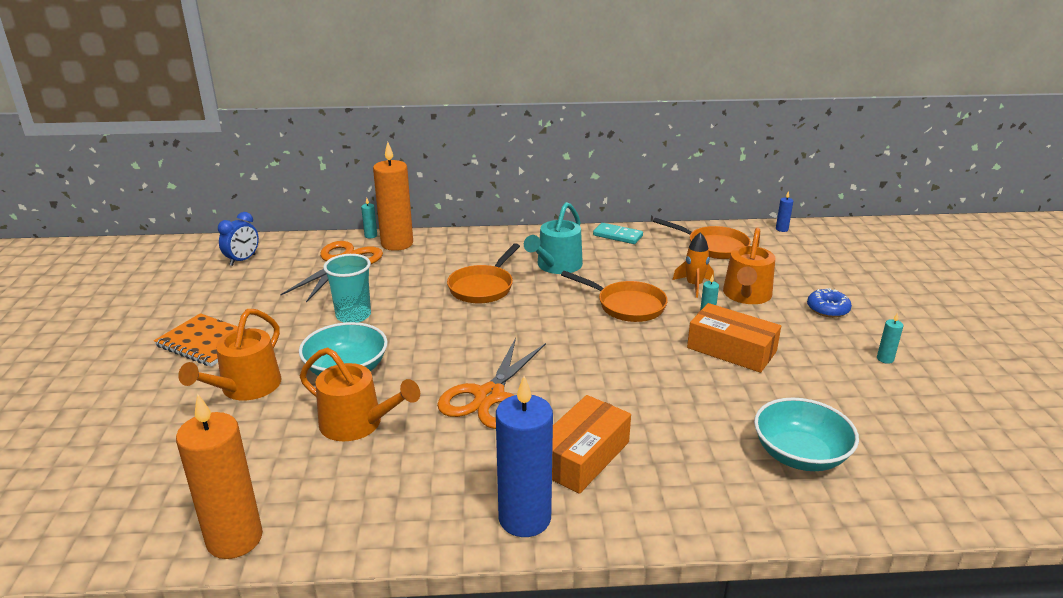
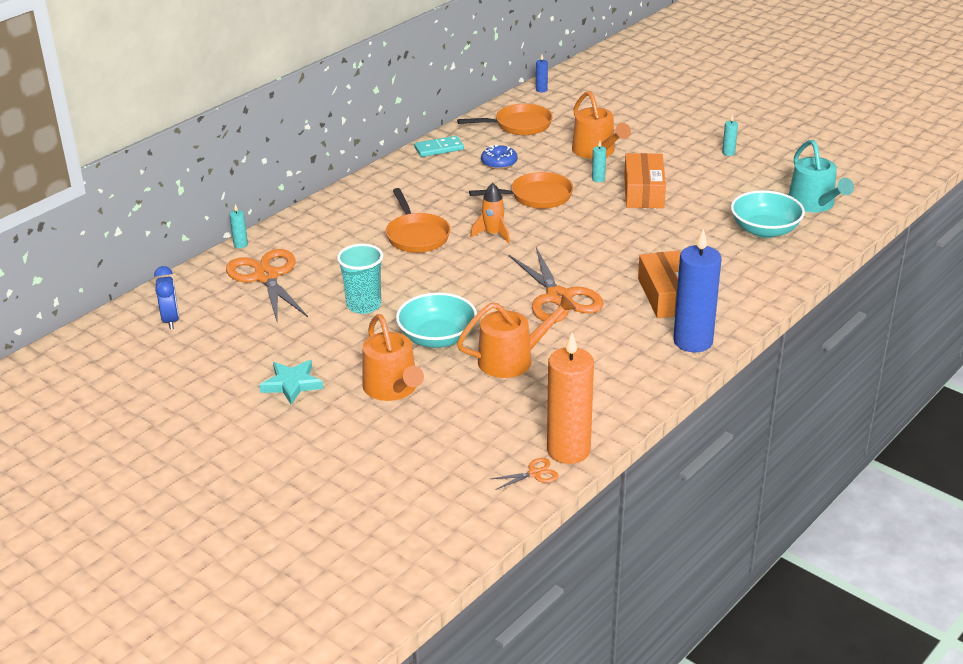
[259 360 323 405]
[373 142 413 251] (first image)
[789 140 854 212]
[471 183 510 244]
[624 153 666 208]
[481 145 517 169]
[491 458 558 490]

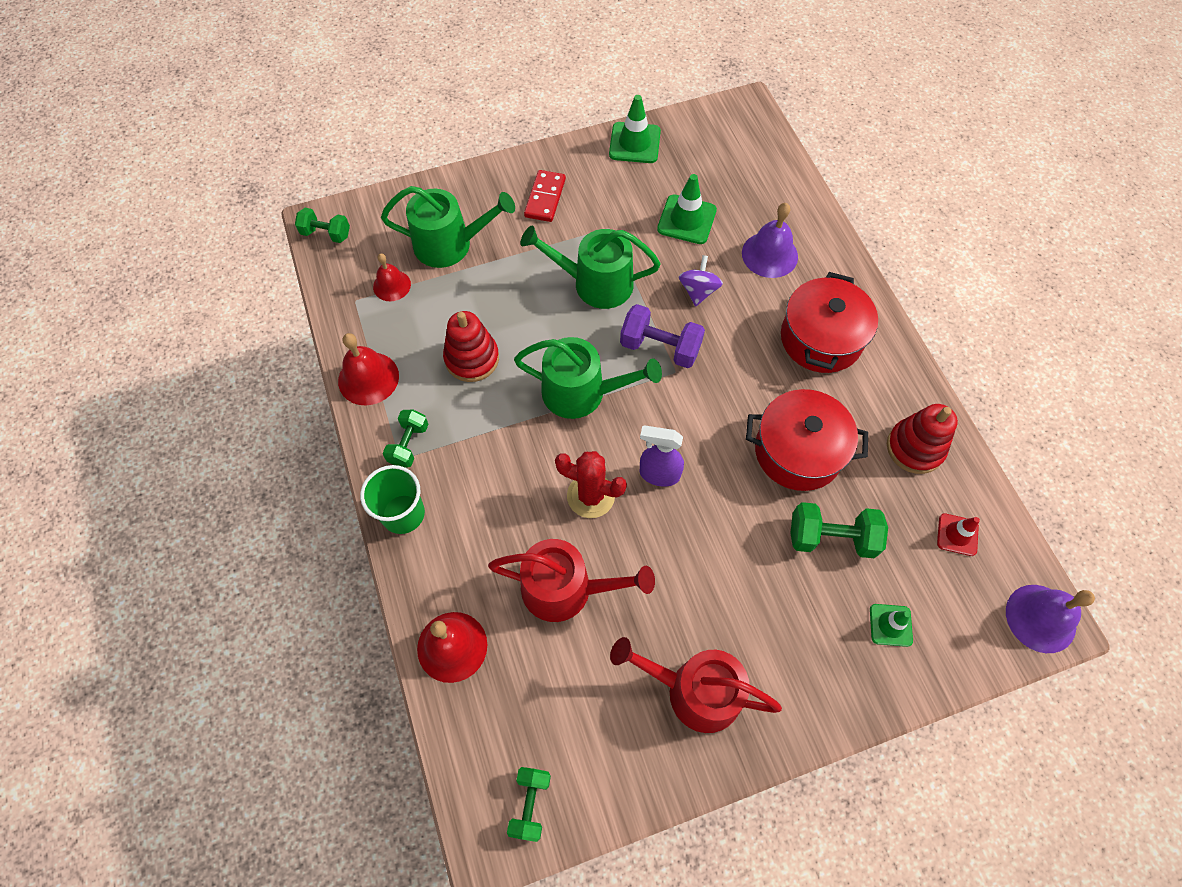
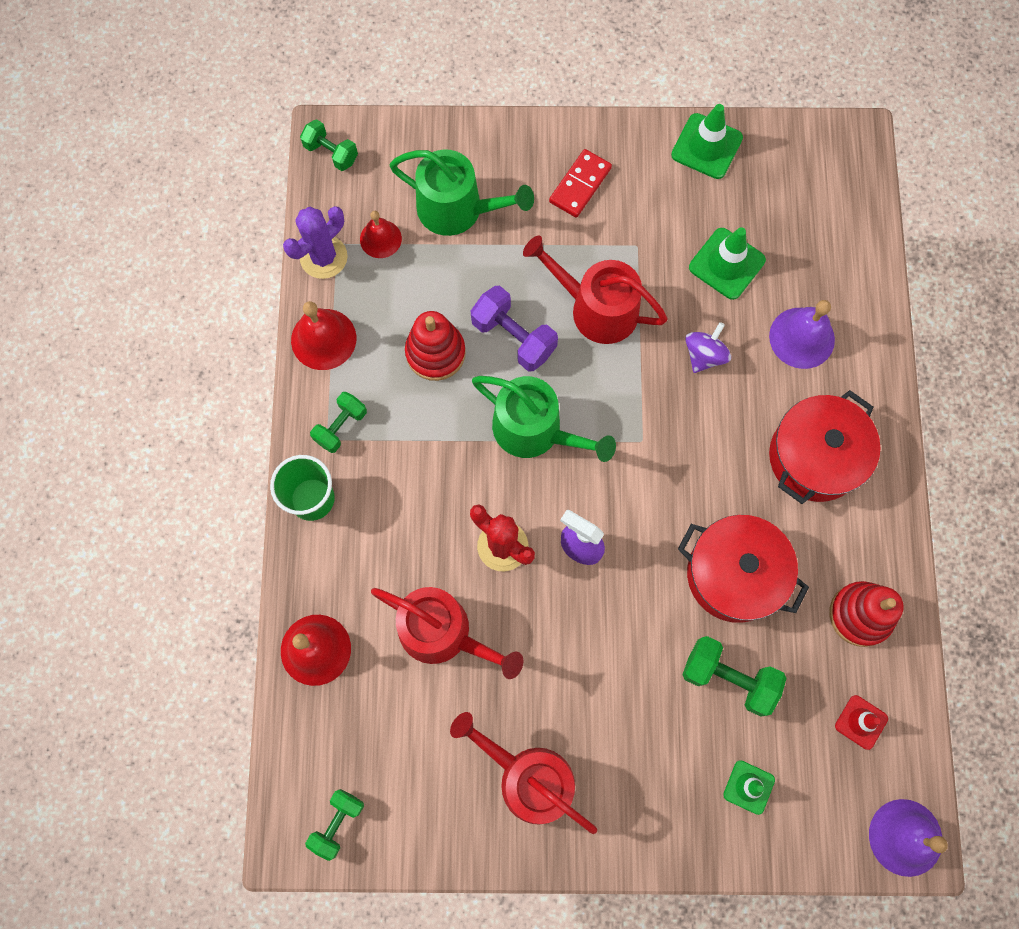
[523 235 668 344]
[471 286 558 372]
[283 206 348 279]

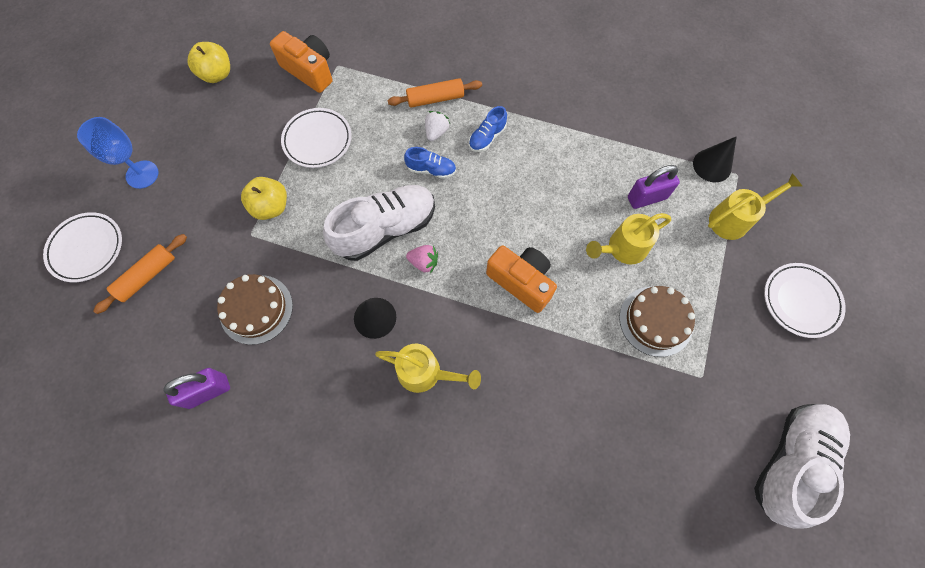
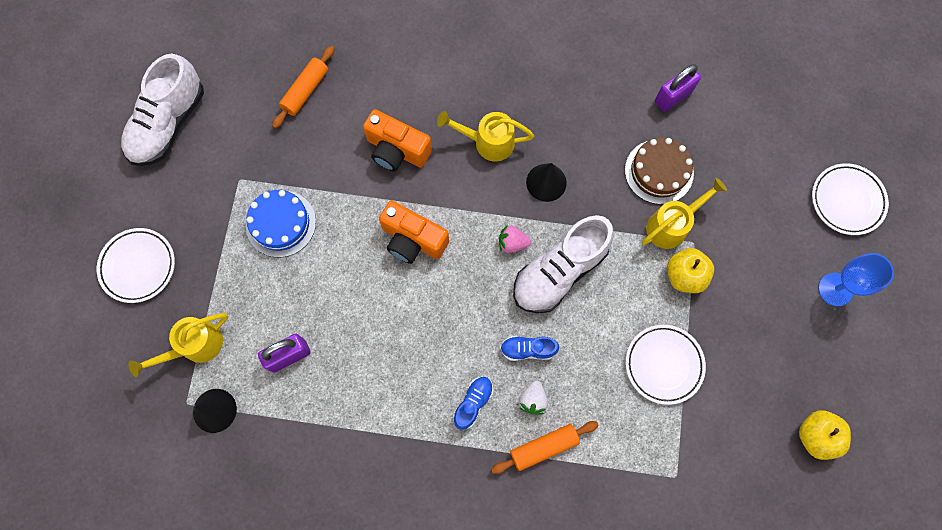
[272 46 335 128]
[363 109 432 171]
[642 178 727 249]
[246 190 316 257]

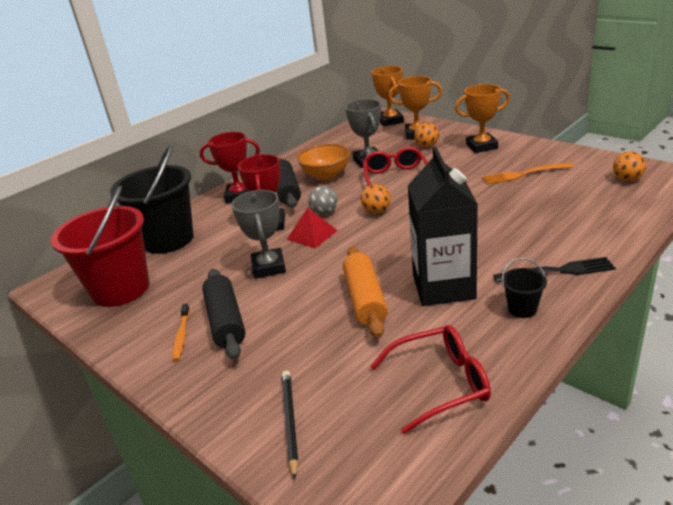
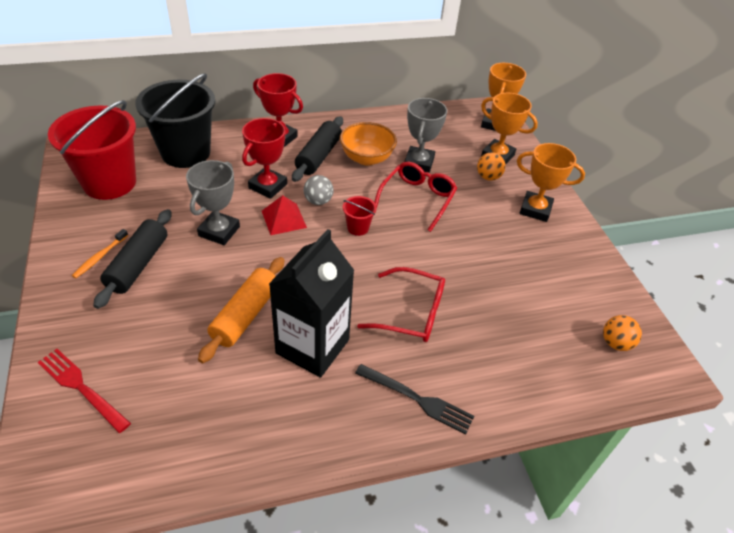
[38 349 131 433]
[343 196 376 236]
[357 267 445 342]
[482 162 574 185] (first image)
[502 257 547 318] (first image)

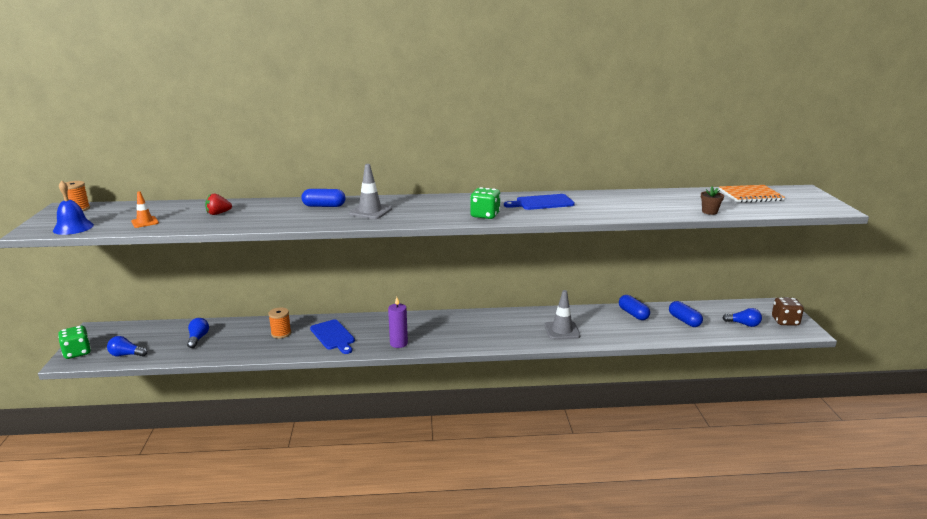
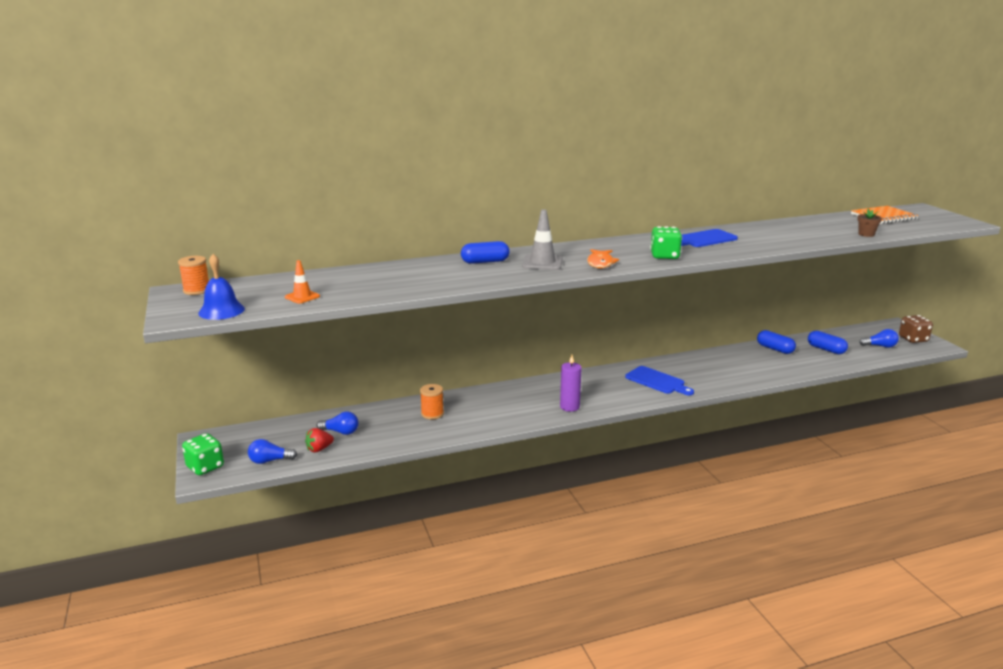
[317 412 359 435]
[305 428 334 452]
[625 366 694 395]
[544 290 581 340] (first image)
[587 249 619 268]

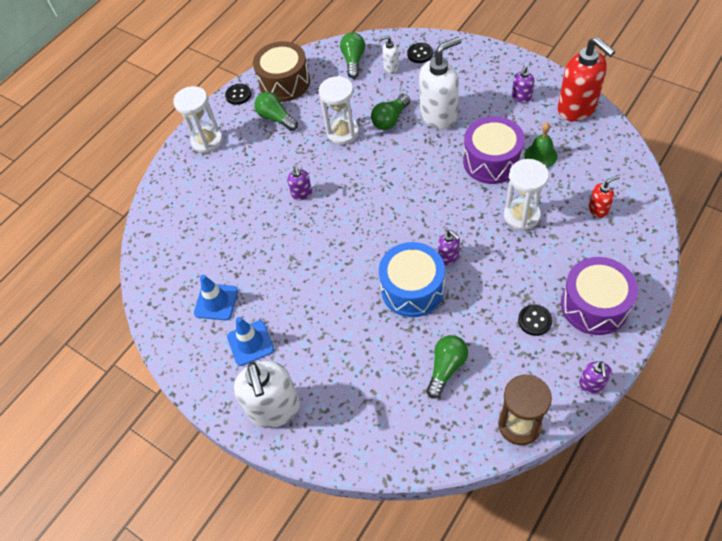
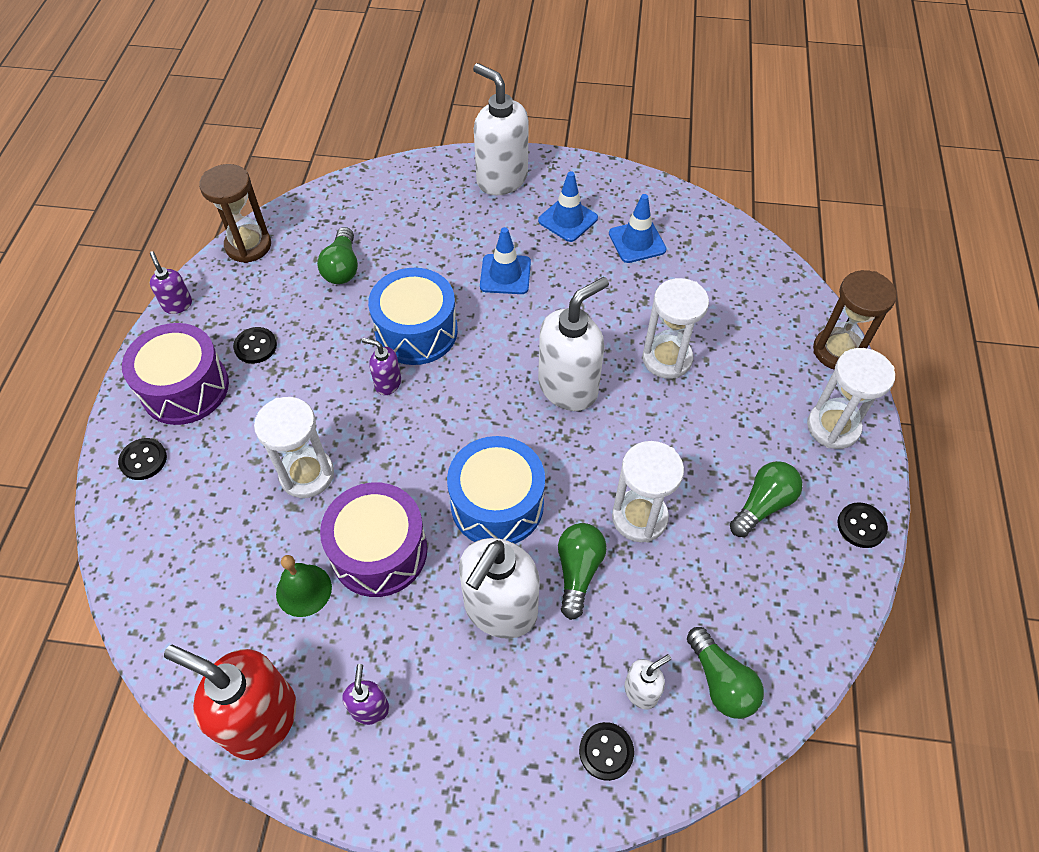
[253 41 310 102] (first image)
[730 461 802 537]
[287 166 312 200] (first image)
[589 176 620 218] (first image)
[118 438 167 480]
[447 436 545 544]
[480 227 531 294]
[538 277 609 411]
[642 278 709 379]
[813 270 897 370]

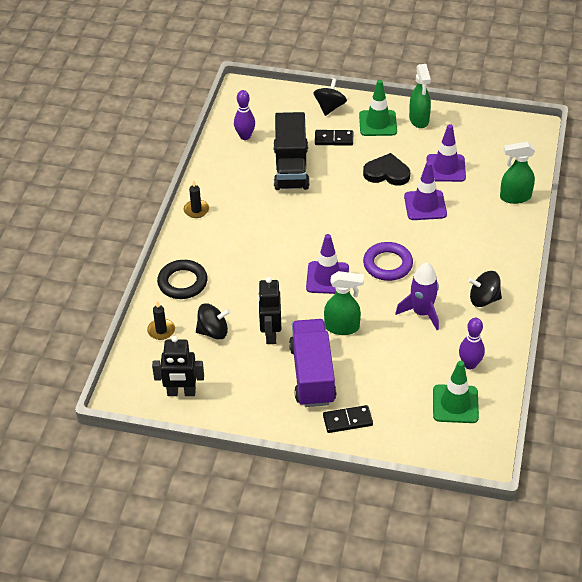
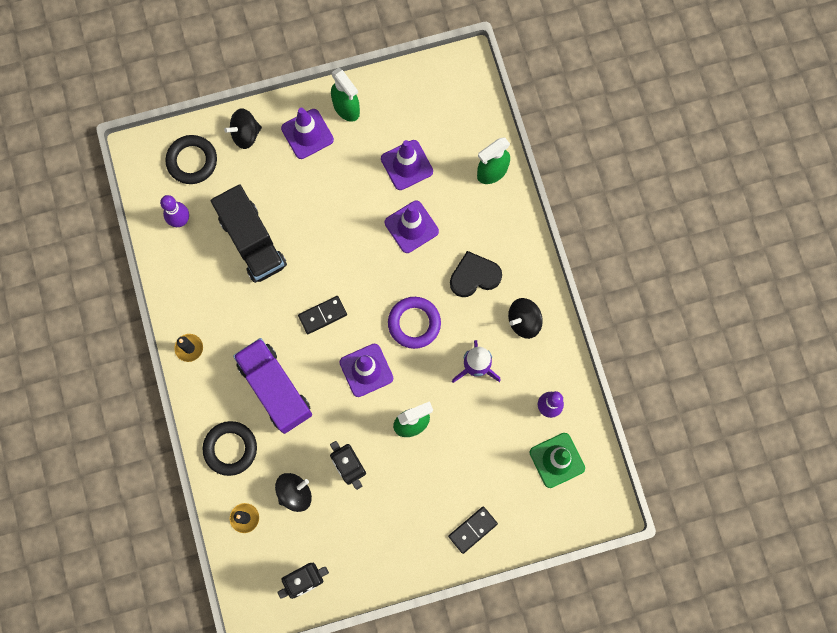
[233 338 312 434]
[224 108 262 149]
[298 296 347 334]
[281 108 334 159]
[450 251 502 297]
[166 135 217 184]

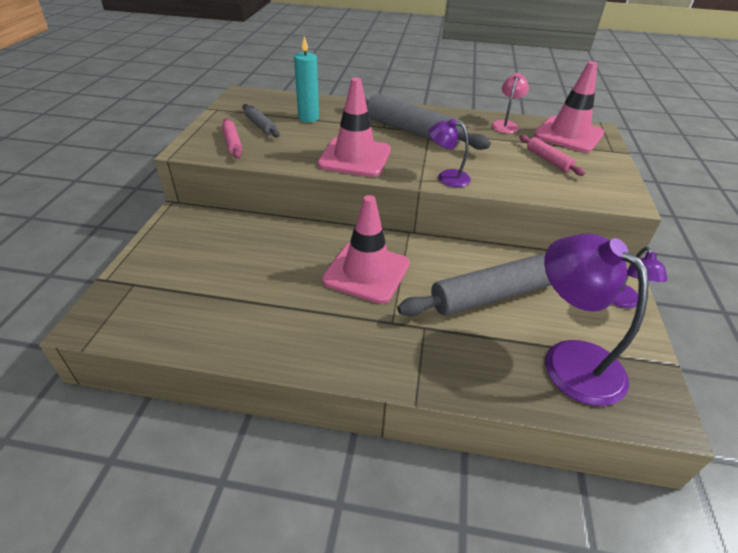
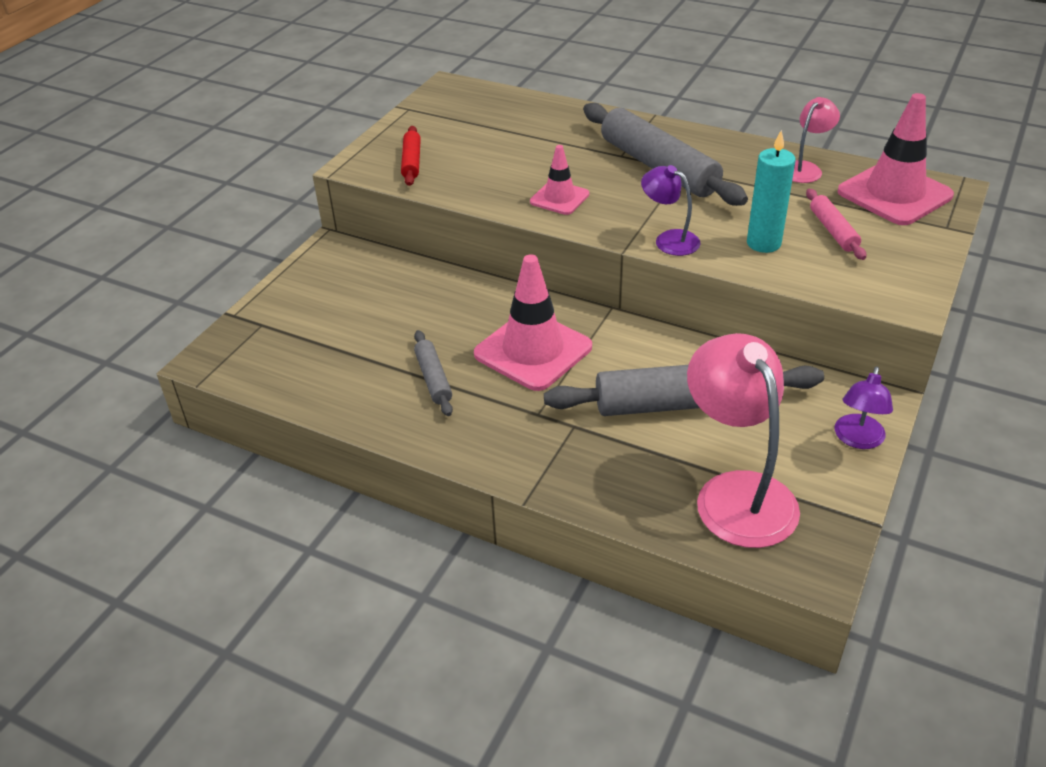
[401 126 421 186]
[414 330 453 416]
[747 130 796 253]
[530 145 589 215]
[687 333 800 548]

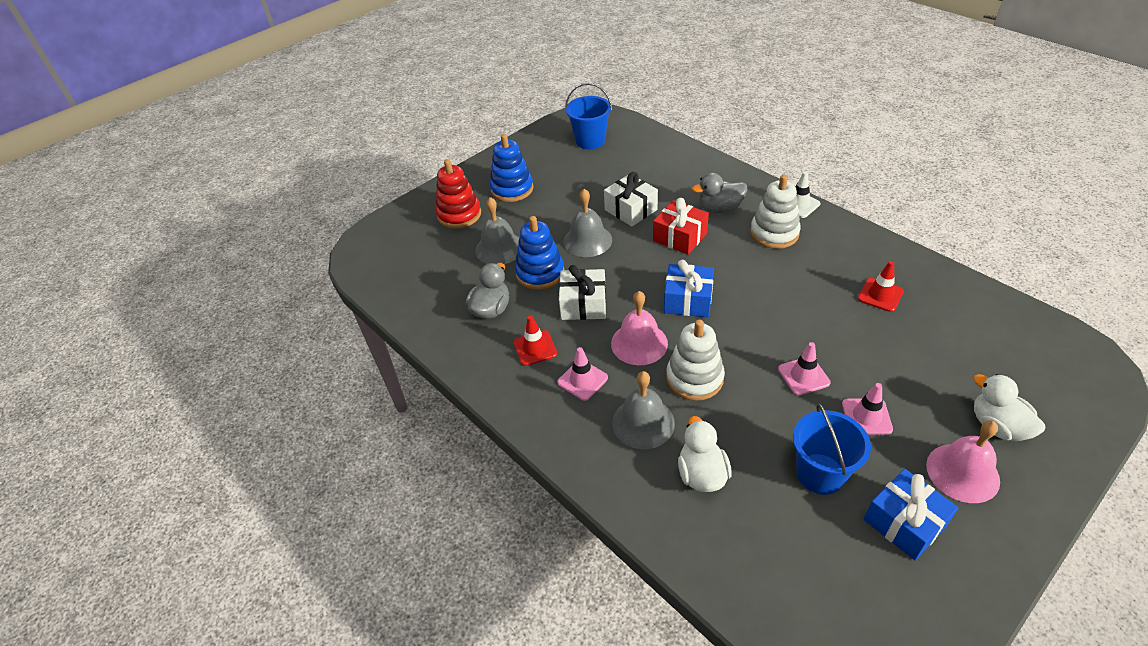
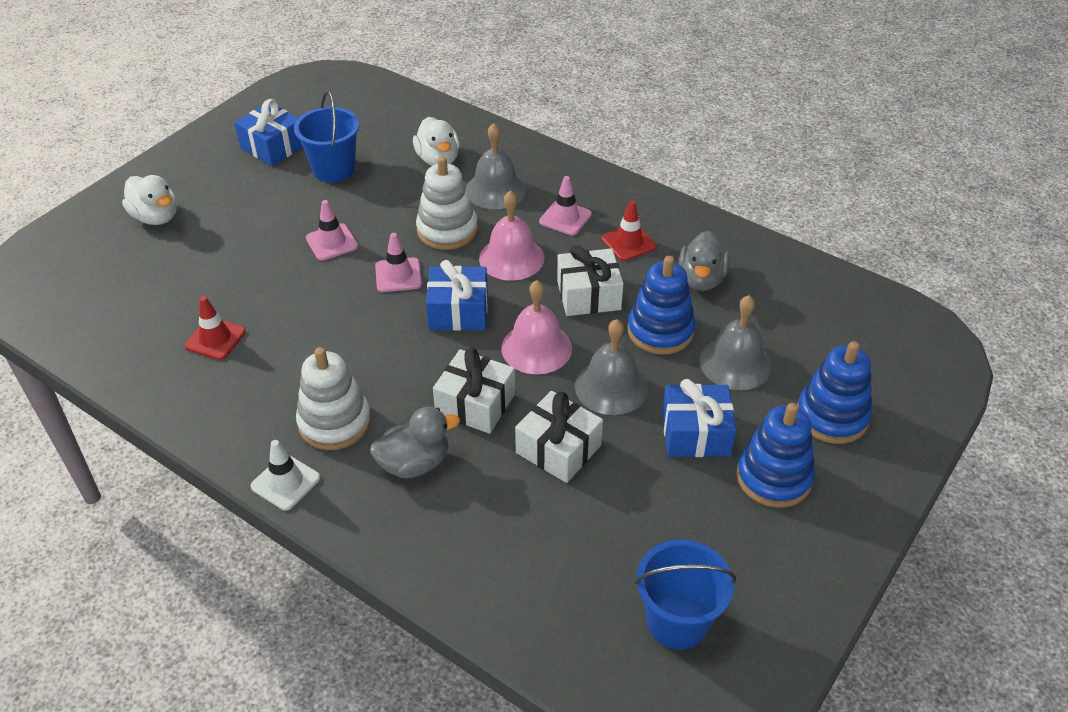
[797 341 872 444]
[433 348 515 434]
[375 233 422 292]
[501 280 572 374]
[662 379 736 457]

